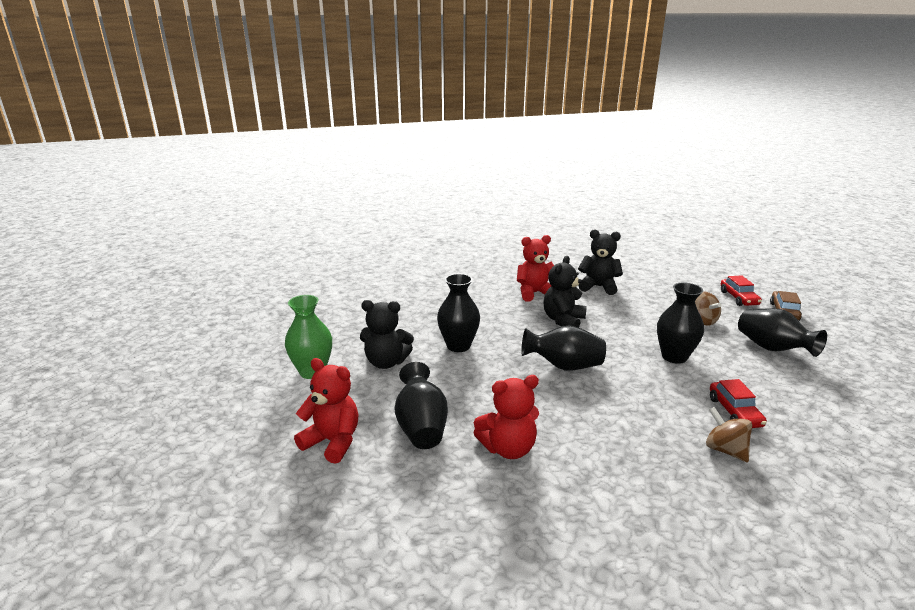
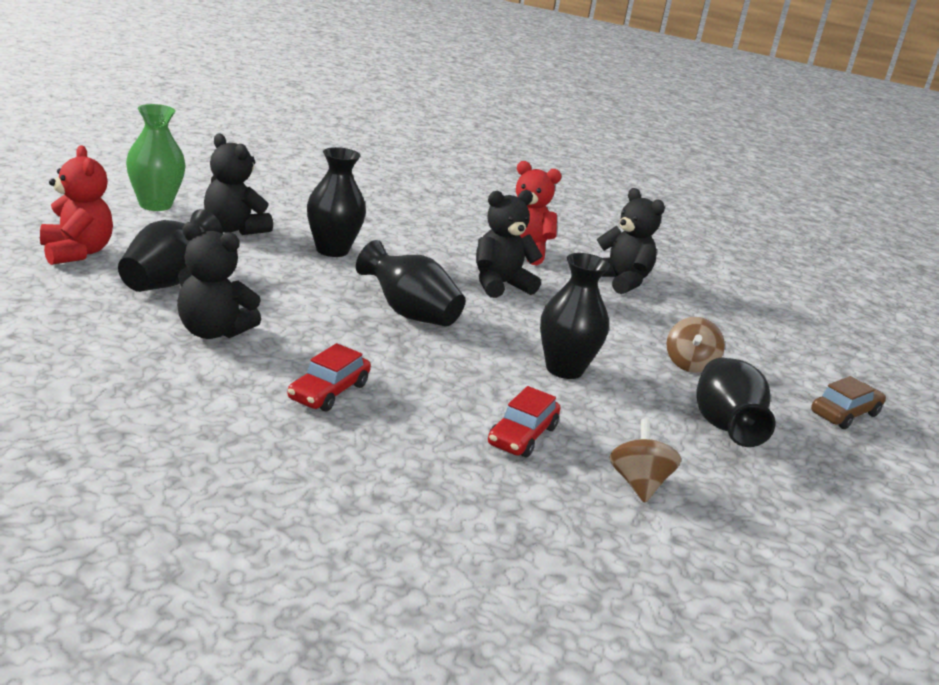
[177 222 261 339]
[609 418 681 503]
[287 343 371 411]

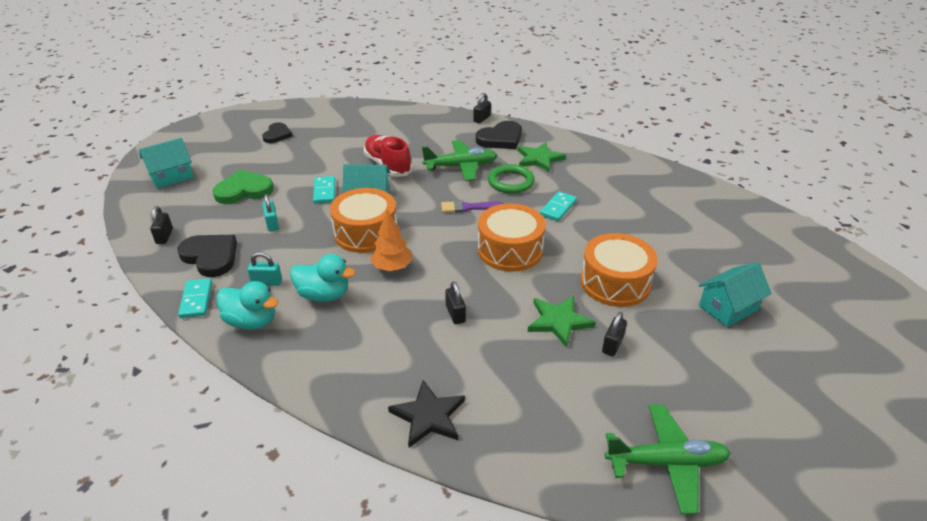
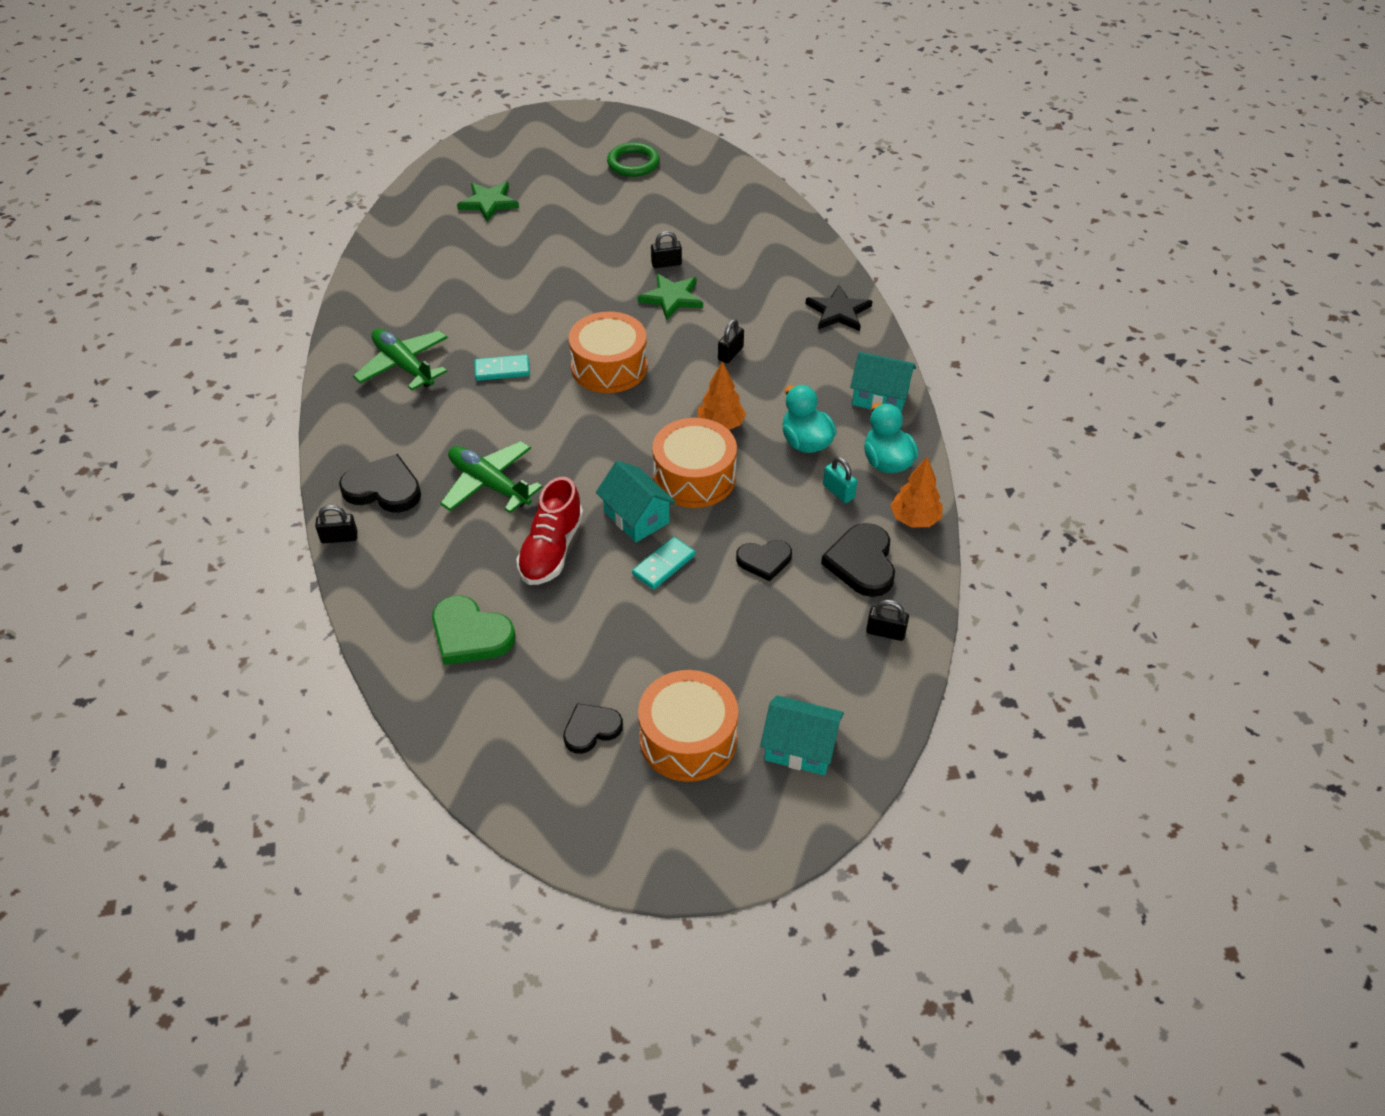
[866 600 909 641]
[890 457 943 527]
[432 596 515 665]
[736 540 792 581]
[441 200 505 213] (first image)
[607 142 660 177]
[457 182 519 222]
[638 670 738 782]
[353 328 448 390]
[850 352 916 412]

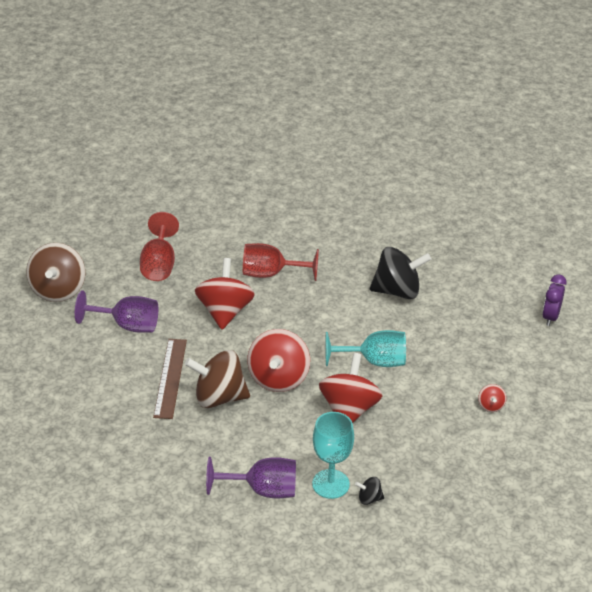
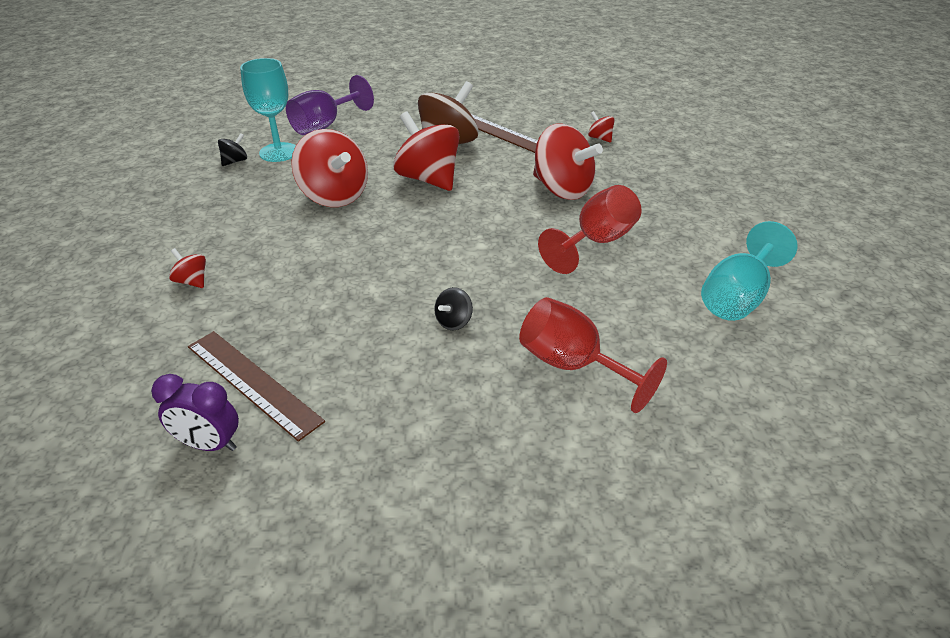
[26 243 85 302] (first image)
[588 111 615 143]
[519 297 667 413]
[701 221 798 321]
[434 287 473 330]
[151 374 239 451]
[188 331 325 442]

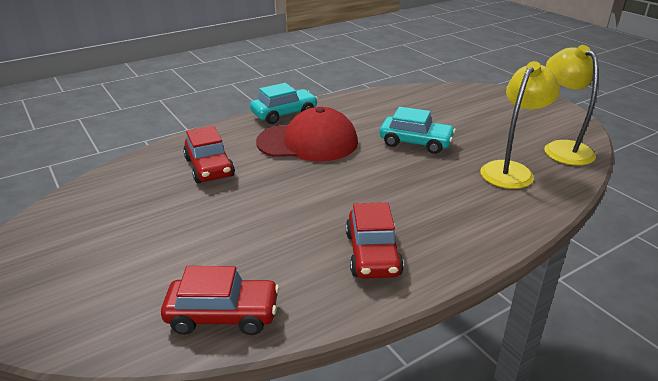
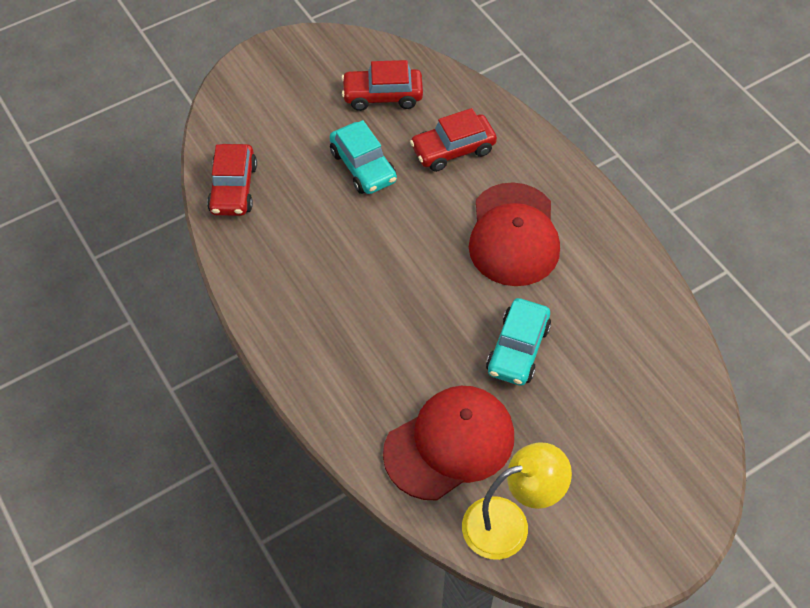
[330 120 397 194]
[341 60 423 111]
[383 386 514 500]

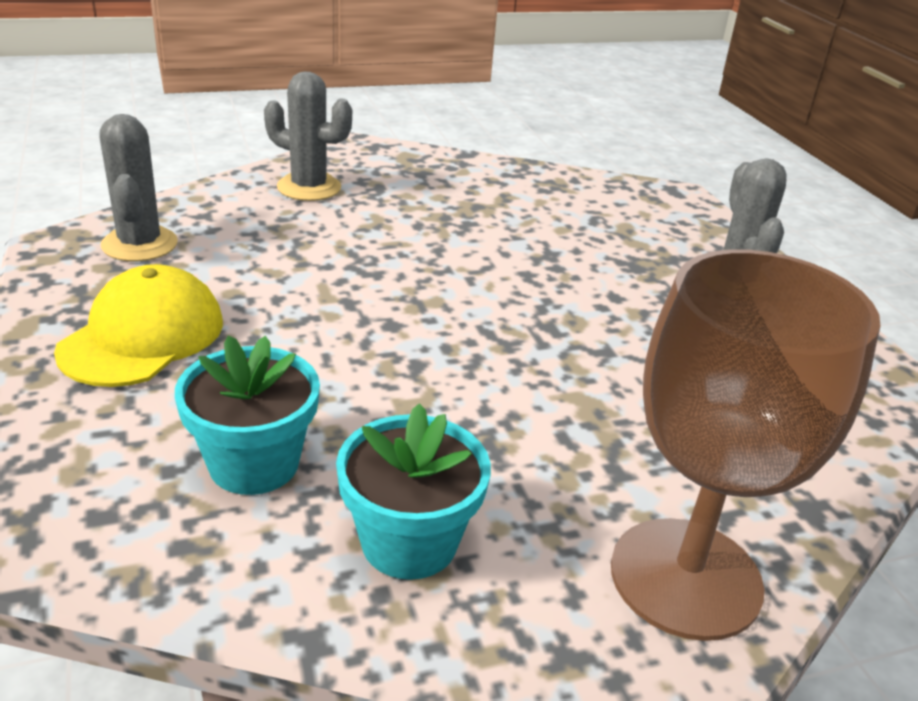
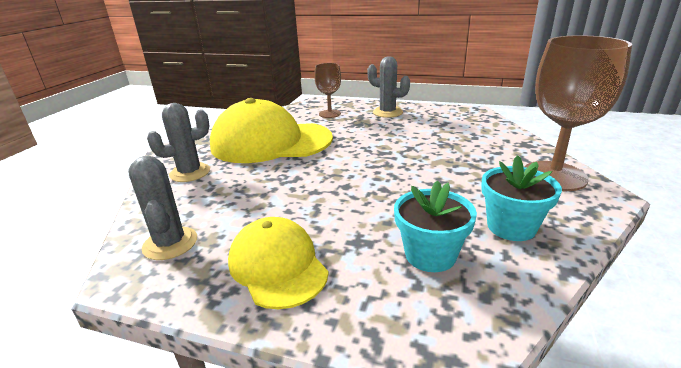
[128 156 197 260]
[210 98 333 163]
[314 63 341 118]

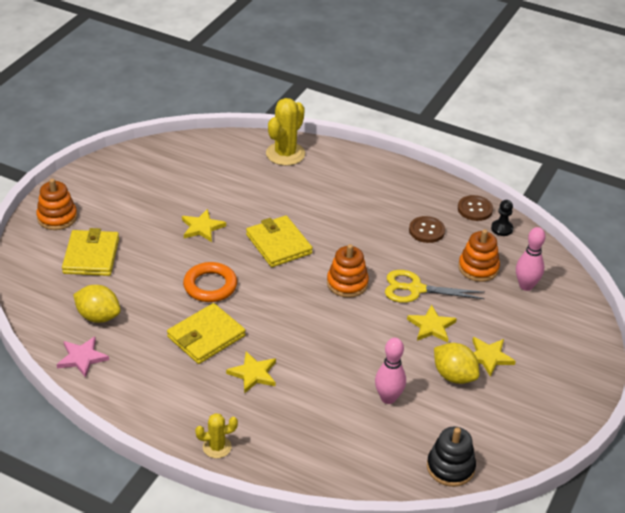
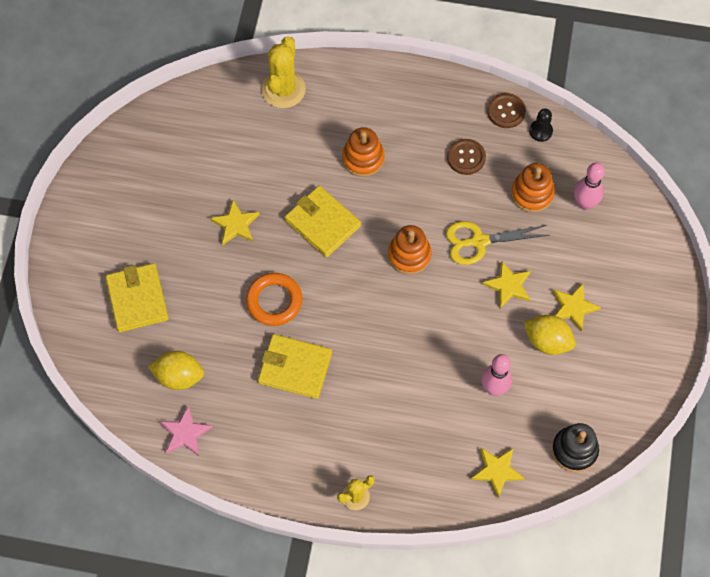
[342 127 384 177]
[258 334 332 399]
[471 448 525 498]

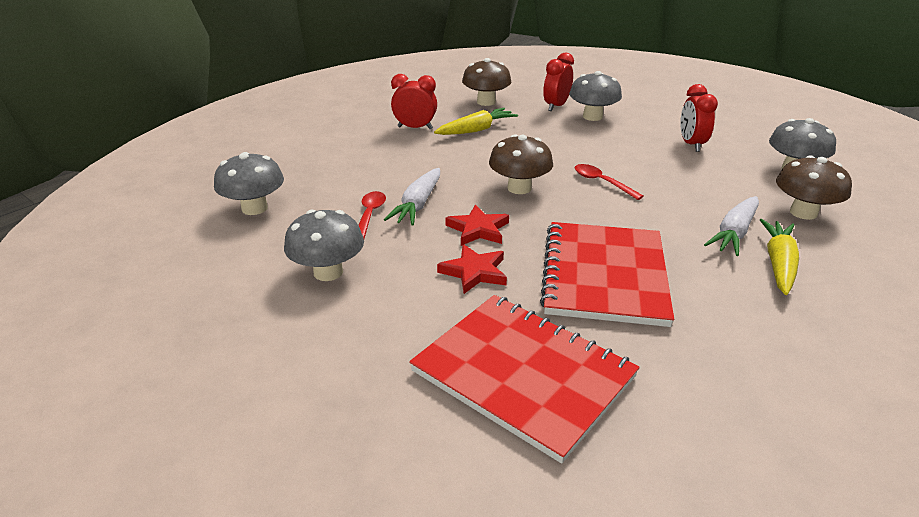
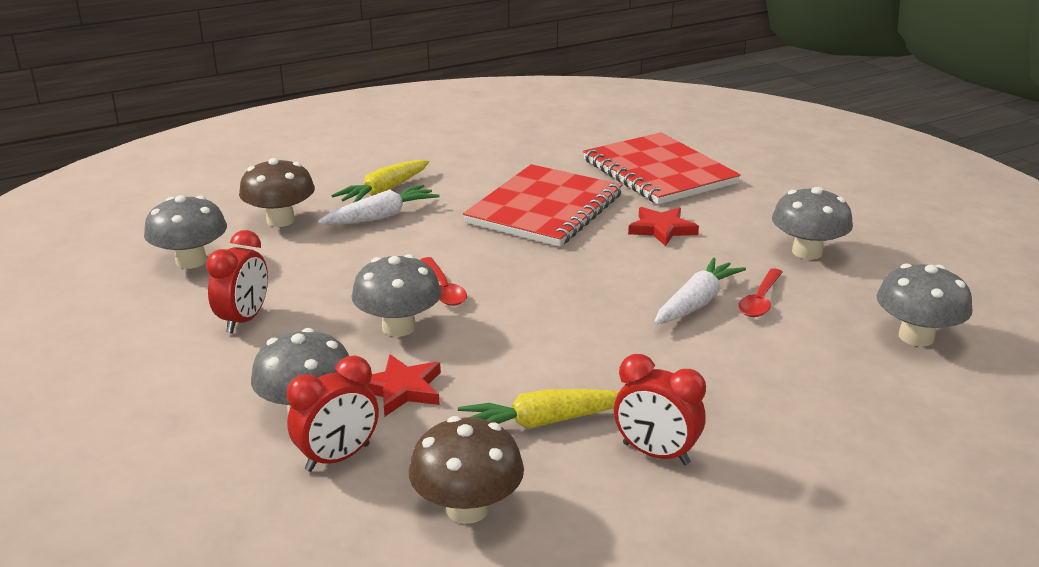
[364 354 441 416]
[489 134 553 194] (first image)
[351 254 442 337]

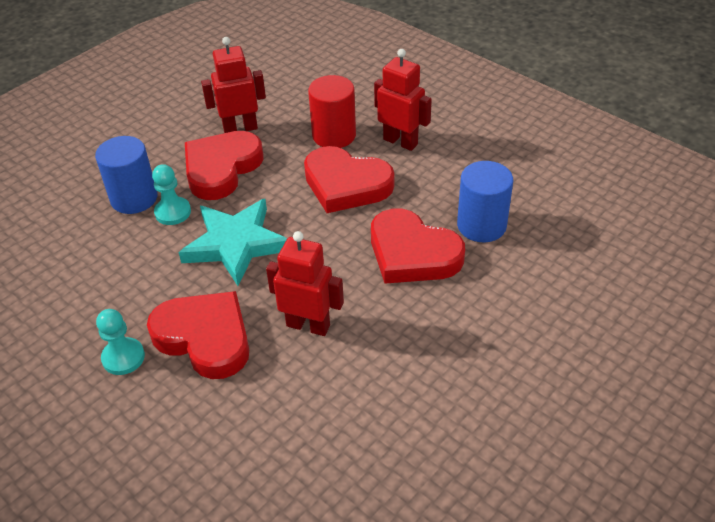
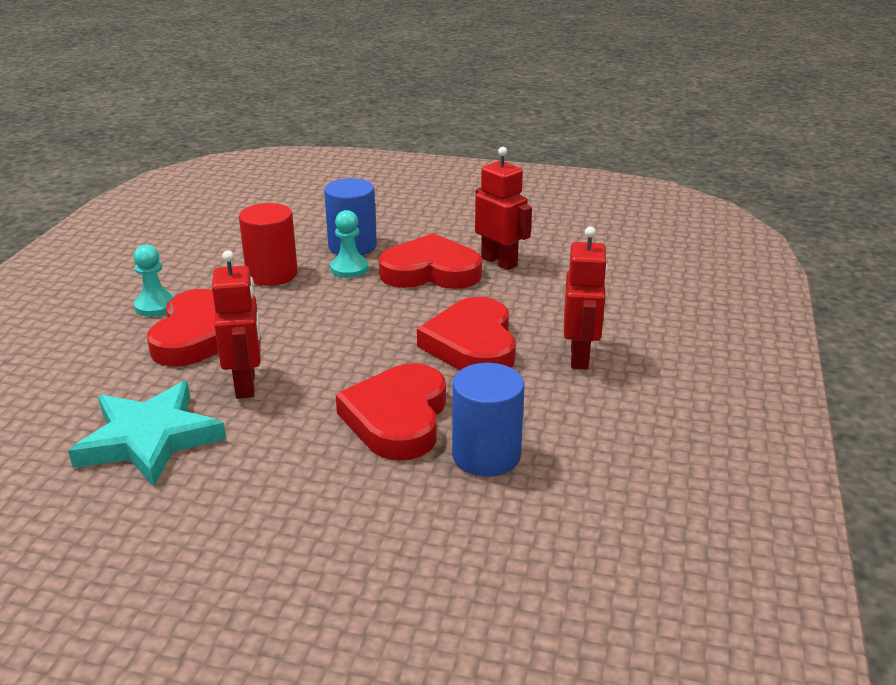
[68 381 226 486]
[239 203 298 286]

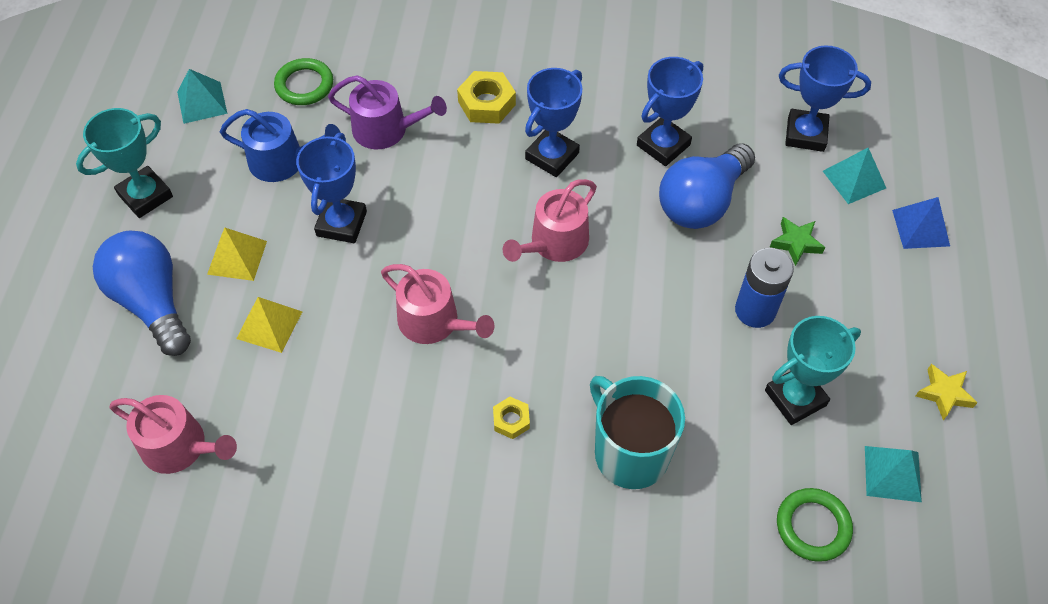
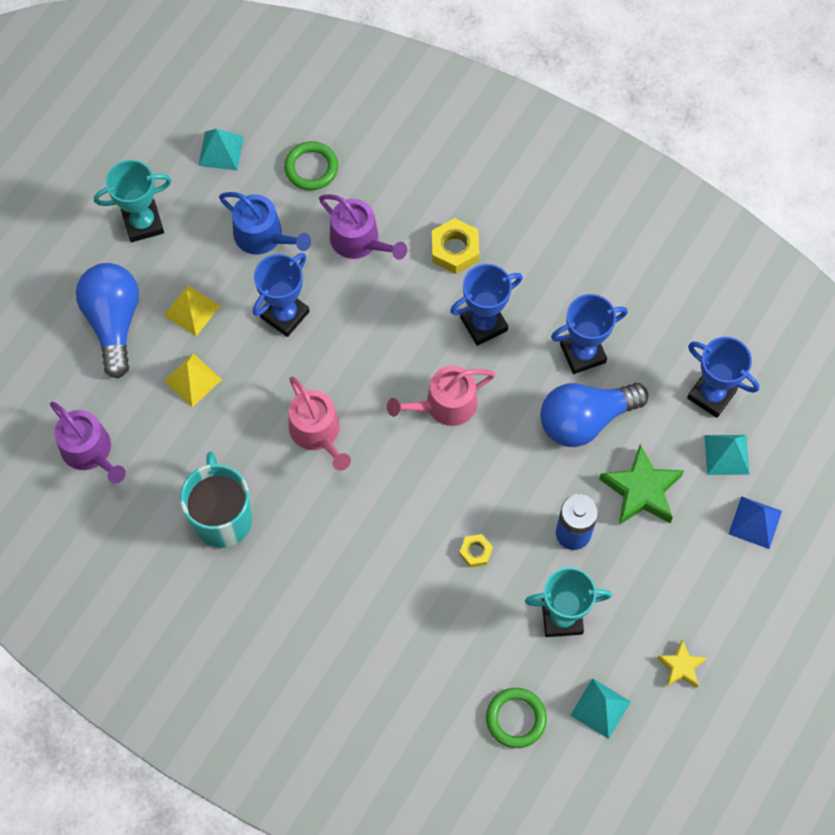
[50 402 126 483]
[459 534 493 567]
[180 452 252 548]
[599 444 684 525]

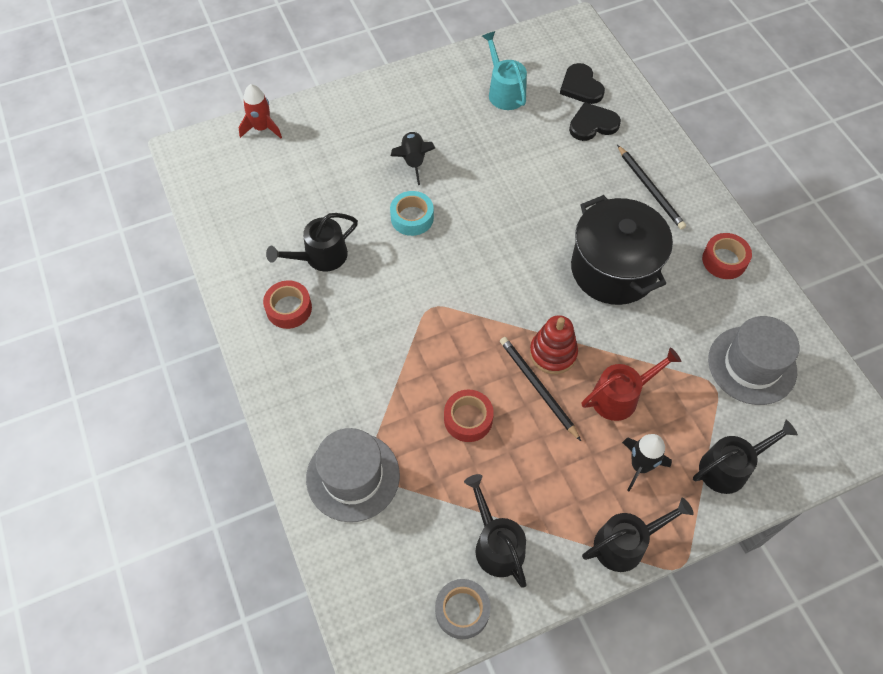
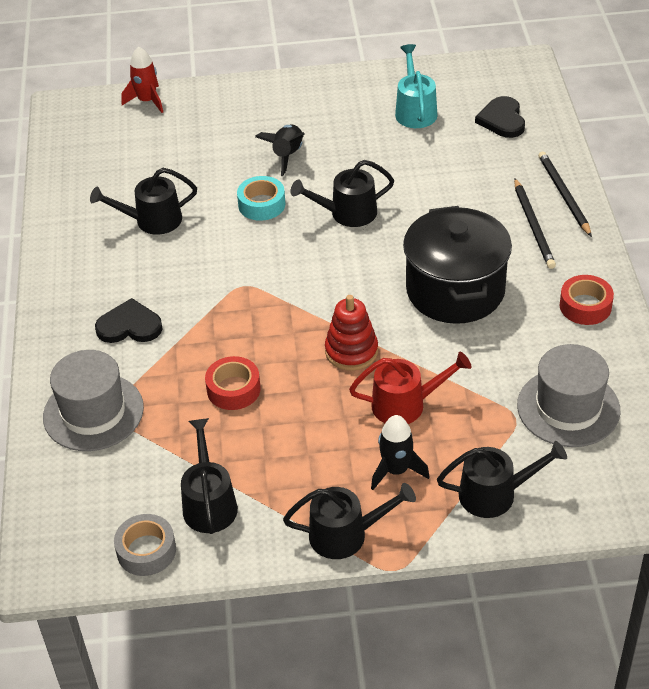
[263 280 312 329] (first image)
[538 151 592 237]
[95 298 163 343]
[291 160 394 227]

